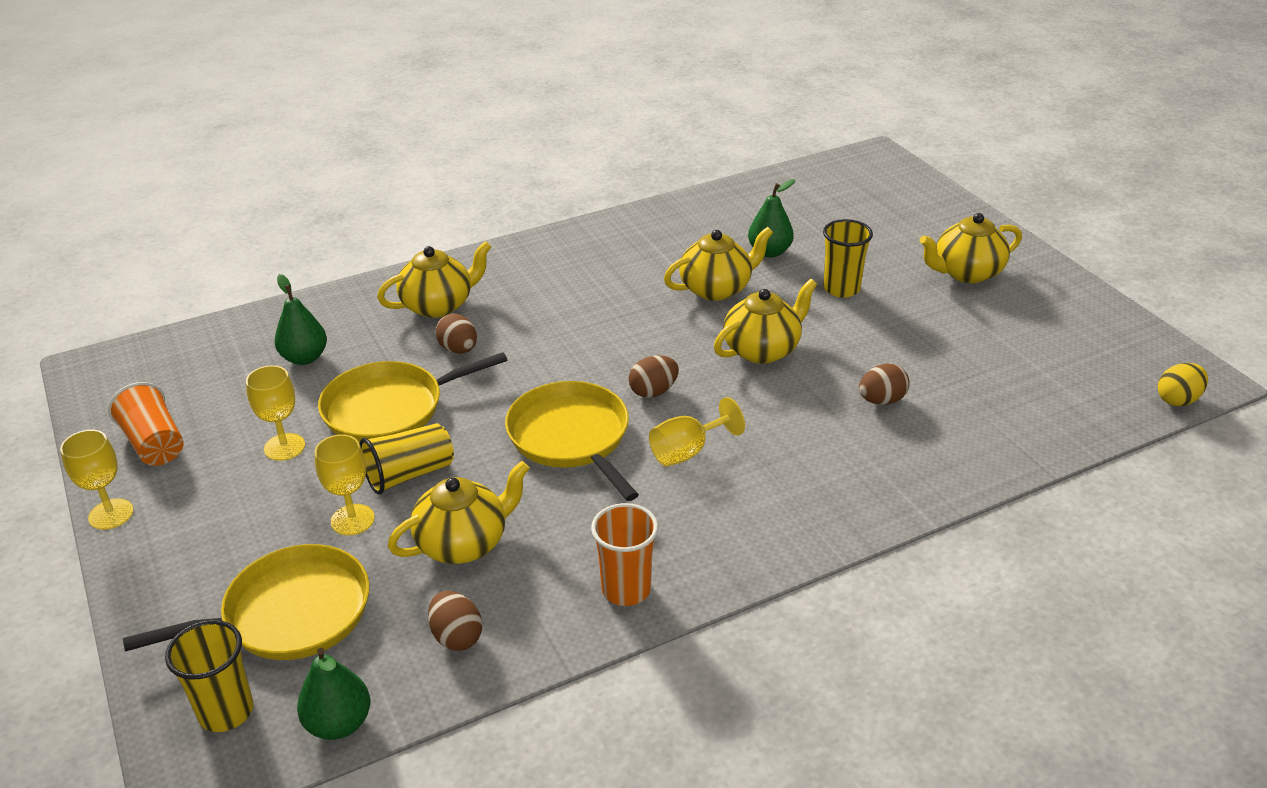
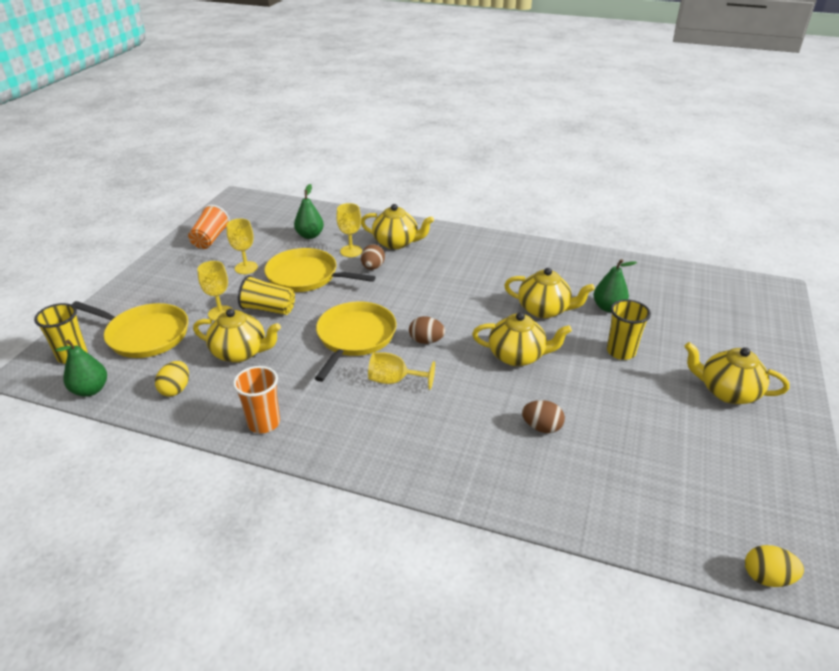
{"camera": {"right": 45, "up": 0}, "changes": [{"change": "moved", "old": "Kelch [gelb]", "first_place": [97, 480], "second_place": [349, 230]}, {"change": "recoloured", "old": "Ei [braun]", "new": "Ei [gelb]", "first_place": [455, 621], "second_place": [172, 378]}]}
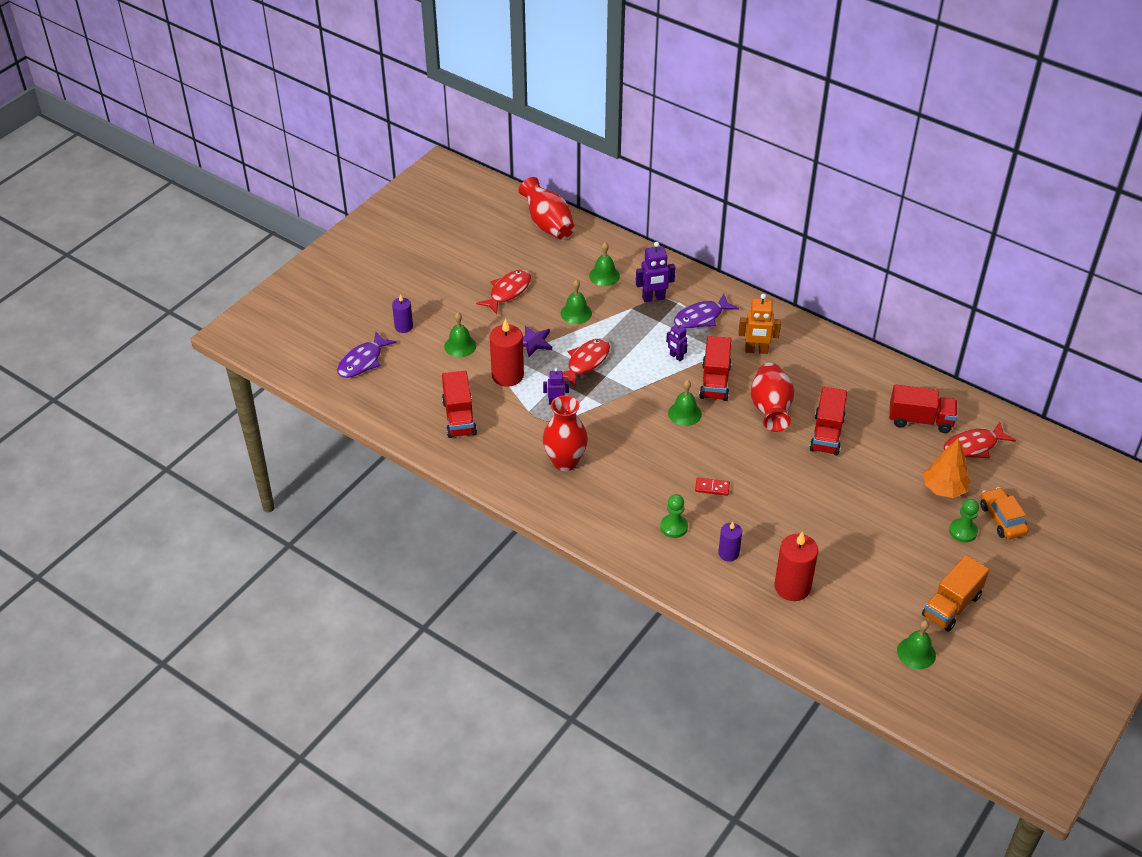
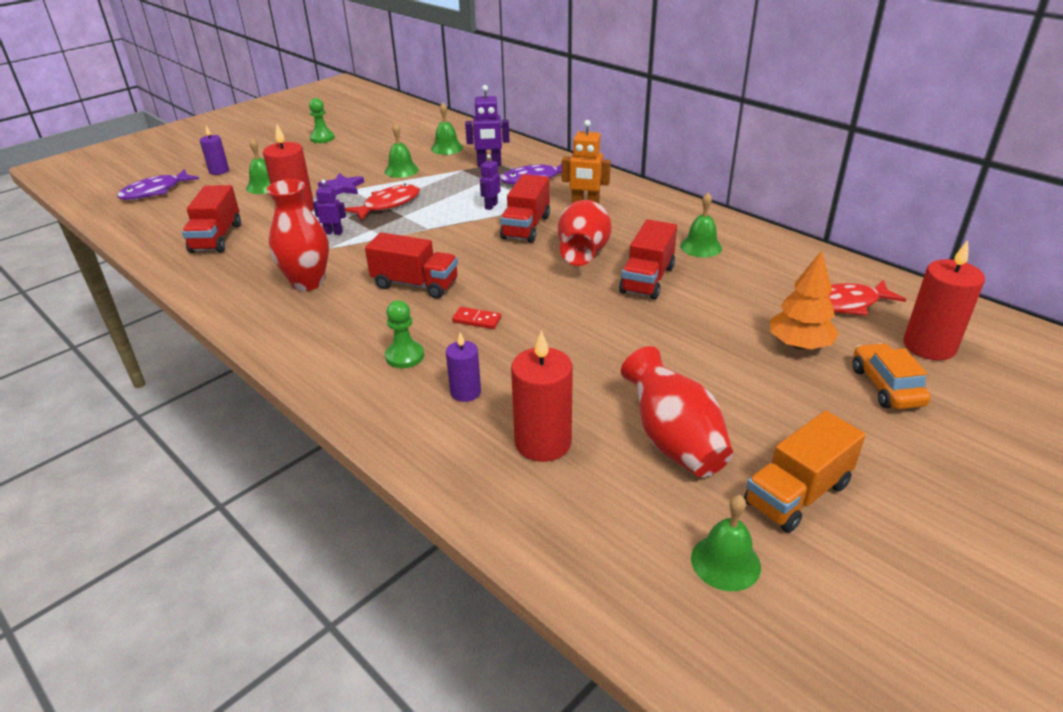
{"camera": {"right": 10, "up": -10}, "changes": [{"change": "removed", "old": "Fisch [rot]", "first_place": [503, 292]}, {"change": "moved", "old": "Vase [rot]", "first_place": [547, 208], "second_place": [677, 411]}, {"change": "turned", "old": "Roboter [lila]", "first_place": [677, 341], "second_place": [490, 182], "degrees": 60}, {"change": "moved", "old": "Glocke [grün]", "first_place": [685, 403], "second_place": [701, 225]}, {"change": "moved", "old": "Lastwagen [rot]", "first_place": [923, 408], "second_place": [411, 265]}, {"change": "moved", "old": "Bauer [grün]", "first_place": [964, 520], "second_place": [322, 120]}, {"change": "added", "new": "Kerze [rot]", "second_place": [944, 300]}]}
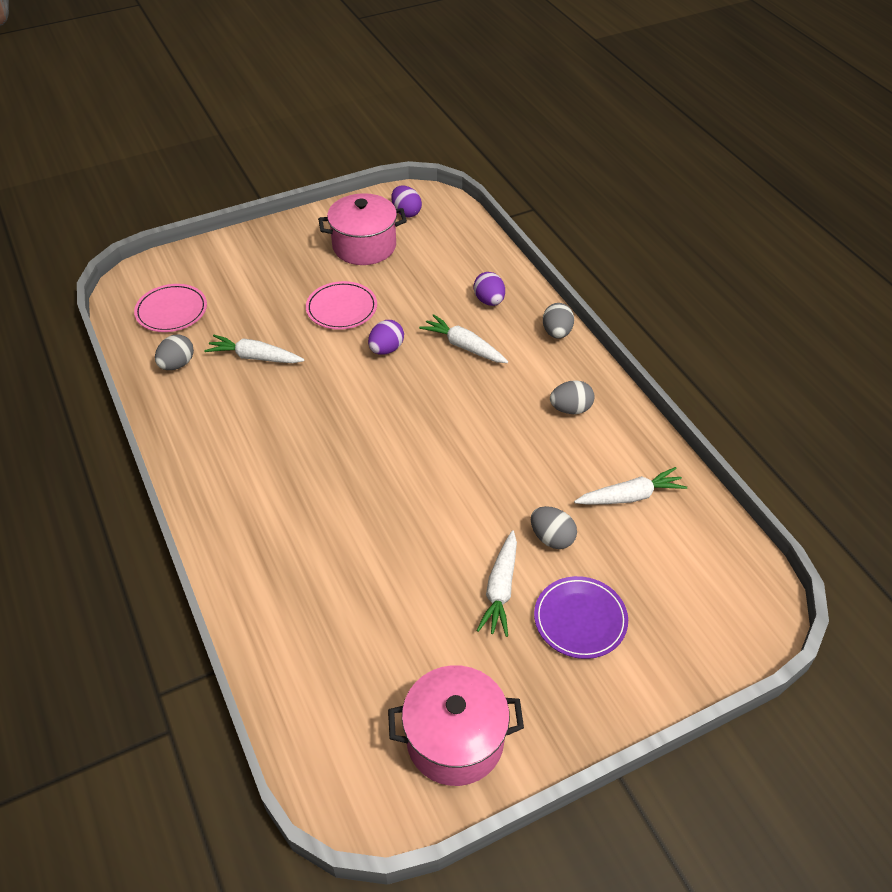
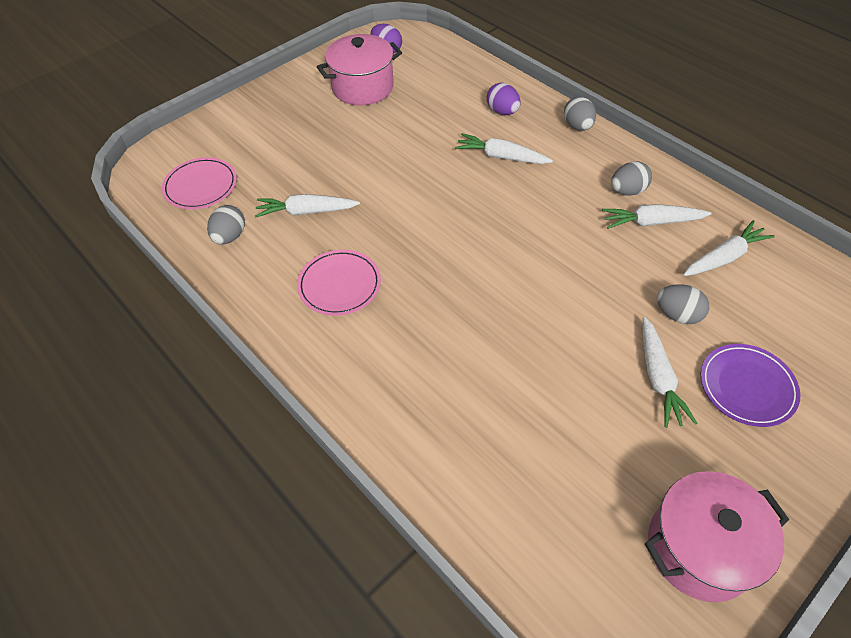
{"camera": {"right": -15, "up": 5}, "changes": [{"change": "moved", "old": "Teller [rosa]", "first_place": [341, 305], "second_place": [339, 283]}, {"change": "removed", "old": "Ei [lila]", "first_place": [386, 337]}, {"change": "added", "new": "Karotte [weiß]", "second_place": [657, 216]}]}
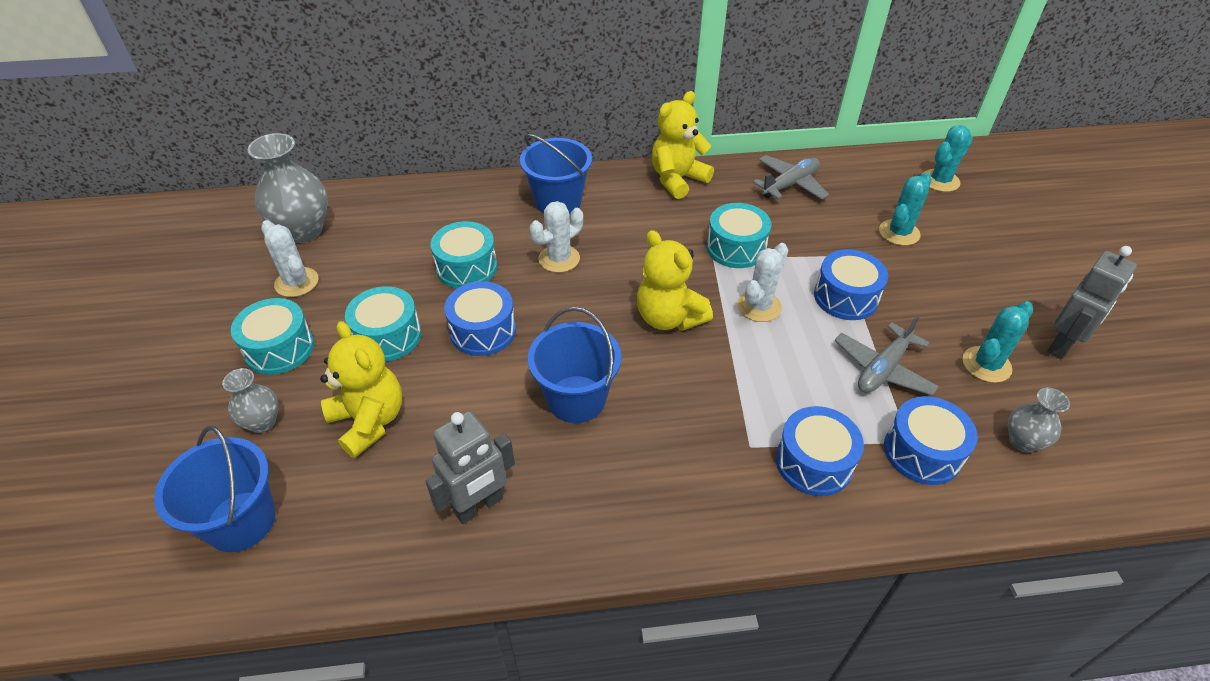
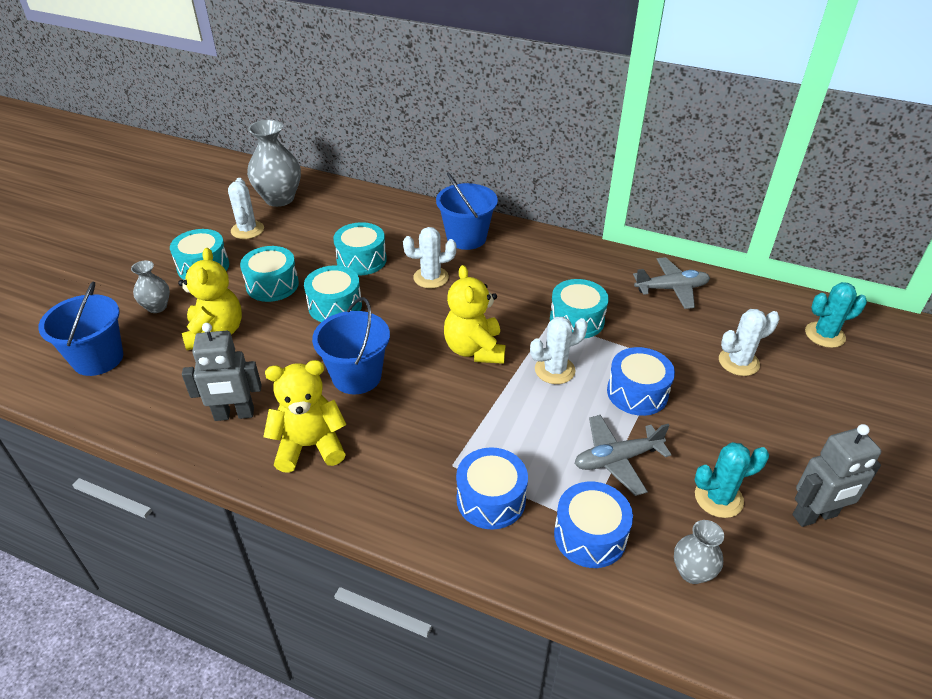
{"camera": {"right": 30, "up": -5}, "changes": [{"change": "recoloured", "old": "Trommel [blau]", "new": "Trommel [türkis]", "first_place": [480, 318], "second_place": [333, 293]}, {"change": "moved", "old": "Teddybär [gelb]", "first_place": [683, 145], "second_place": [305, 416]}, {"change": "recoloured", "old": "Kaktus [türkis]", "new": "Kaktus [weiß]", "first_place": [905, 209], "second_place": [749, 342]}]}
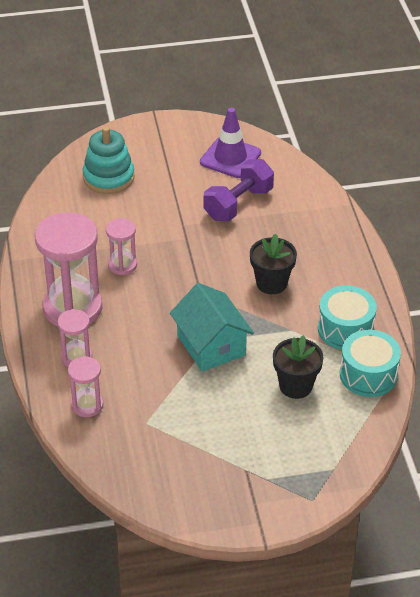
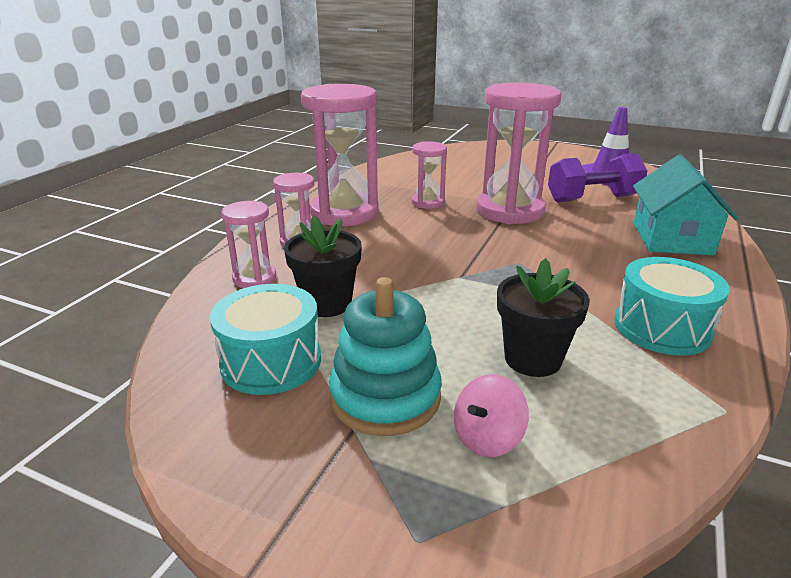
{"camera": {"right": 35, "up": -15}, "changes": [{"change": "moved", "old": "Stapelspielzeug [türkis]", "first_place": [109, 160], "second_place": [385, 356]}, {"change": "moved", "old": "Haus [türkis]", "first_place": [212, 327], "second_place": [686, 205]}, {"change": "moved", "old": "Blumentopf [schwarz]", "first_place": [273, 263], "second_place": [323, 266]}, {"change": "moved", "old": "Trommel [türkis]", "first_place": [370, 363], "second_place": [265, 339]}, {"change": "added", "new": "Kreisel [rosa]", "second_place": [491, 415]}, {"change": "added", "new": "Sanduhr [rosa]", "second_place": [519, 153]}]}
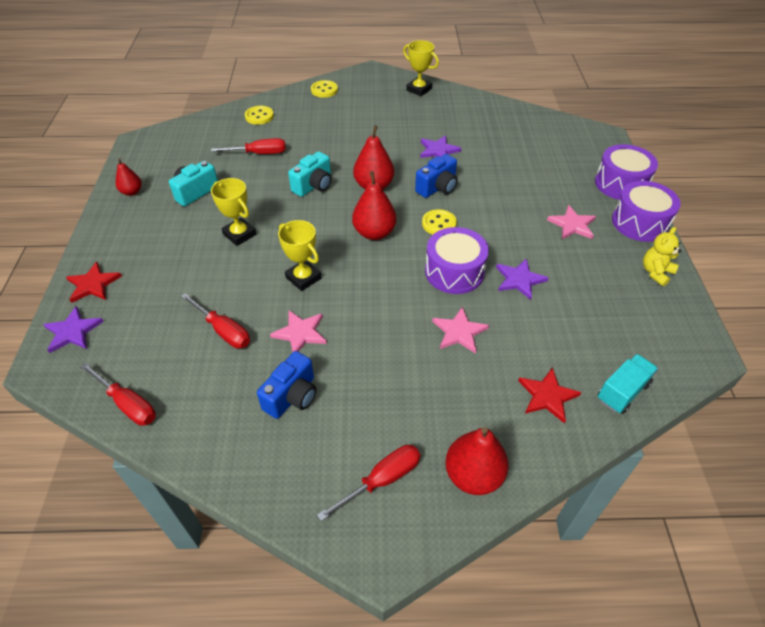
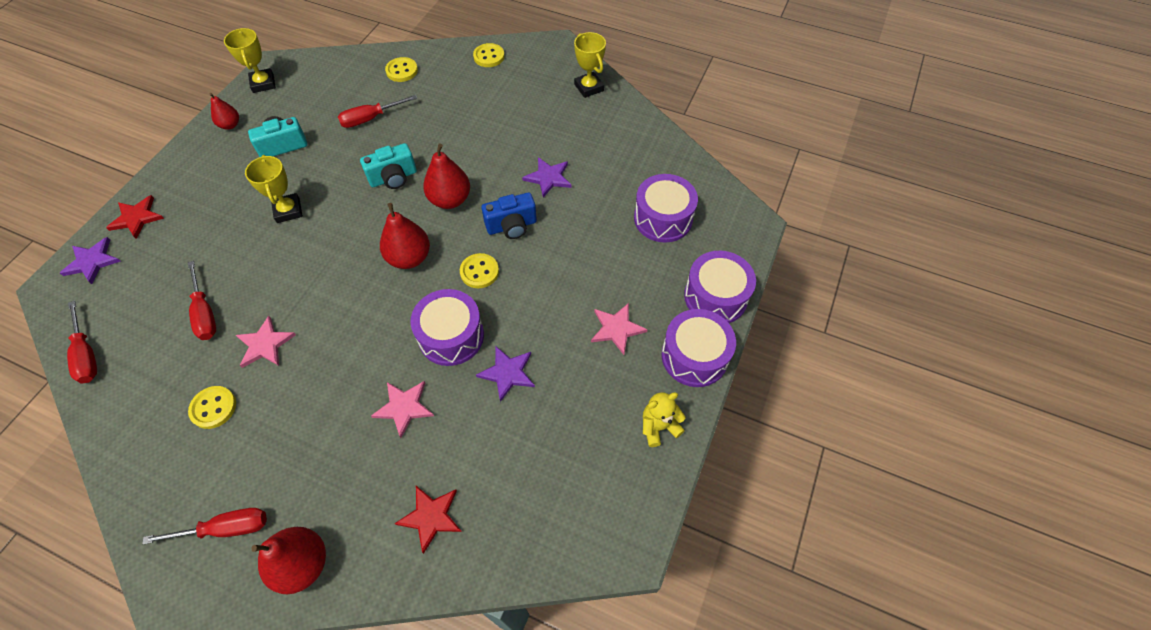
{"camera": {"right": 25, "up": 10}, "changes": [{"change": "turned", "old": "Schraubenzieher [rot]", "first_place": [248, 146], "second_place": [377, 111], "degrees": 135}, {"change": "replaced", "old": "Kamera [blau]", "new": "Knopf [gelb]", "first_place": [287, 385], "second_place": [212, 407]}, {"change": "moved", "old": "Pokal [gelb]", "first_place": [300, 255], "second_place": [250, 60]}, {"change": "removed", "old": "Lastwagen [türkis]", "first_place": [628, 384]}, {"change": "added", "new": "Trommel [lila]", "second_place": [666, 208]}]}
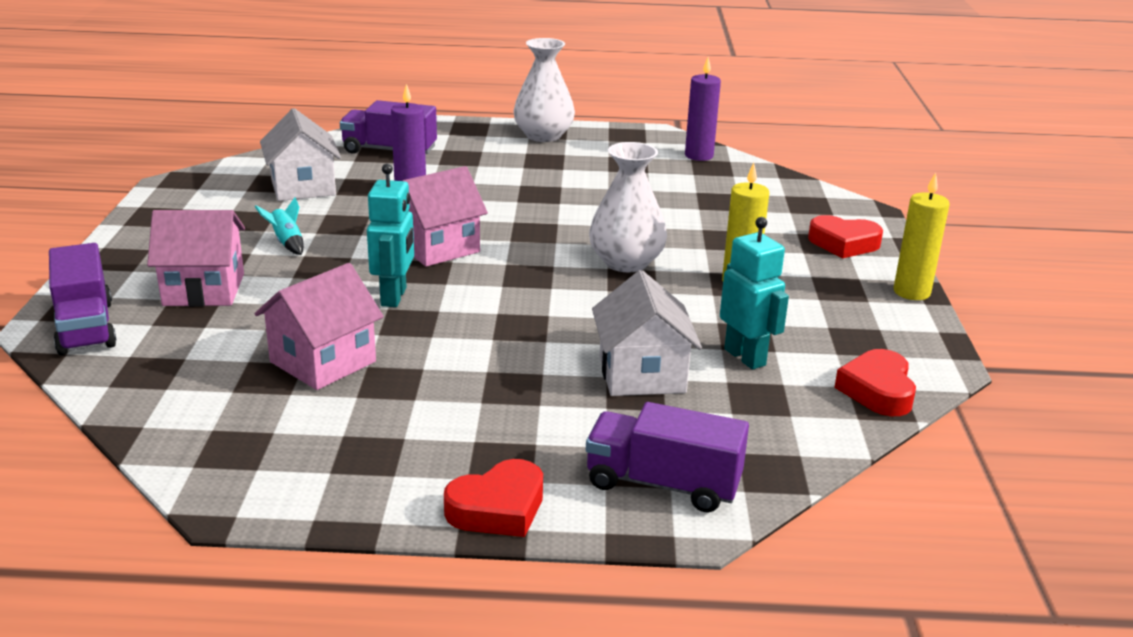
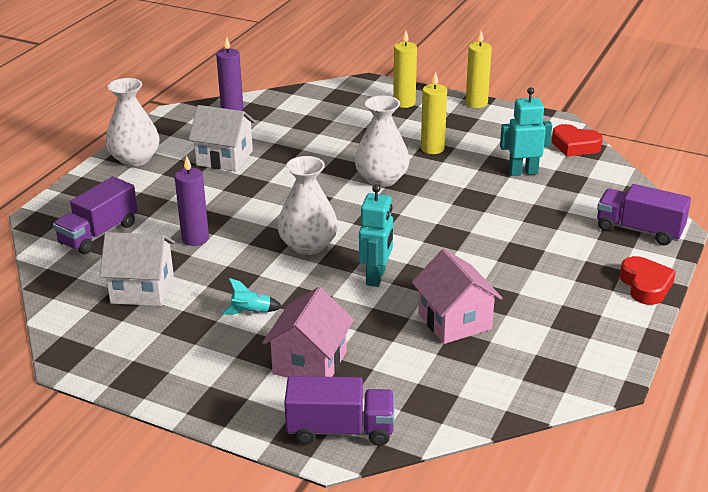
{"camera": {"right": -65, "up": 5}, "changes": [{"change": "turned", "old": "Roboter [türkis]", "first_place": [390, 235], "second_place": [376, 235], "degrees": 75}, {"change": "replaced", "old": "Haus [rosa]", "new": "Vase [weiß]", "first_place": [445, 216], "second_place": [308, 205]}, {"change": "turned", "old": "Lastwagen [lila]", "first_place": [667, 457], "second_place": [644, 214], "degrees": 75}, {"change": "moved", "old": "Haus [weiß]", "first_place": [647, 333], "second_place": [222, 138]}, {"change": "replaced", "old": "Herz [rot]", "new": "Kerze [gelb]", "first_place": [845, 236], "second_place": [405, 69]}]}
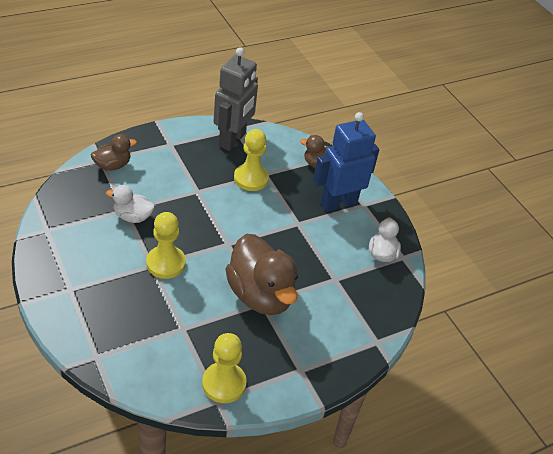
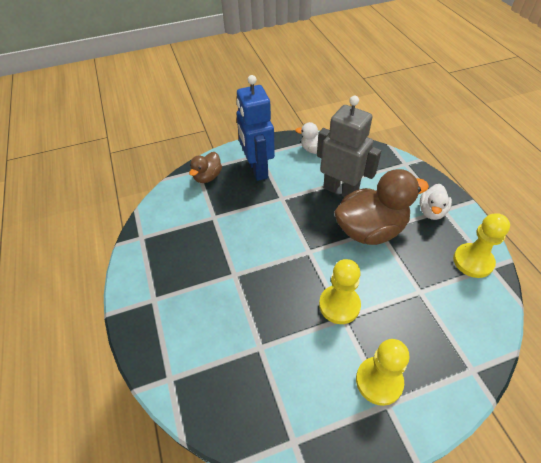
{"camera": {"right": -75, "up": 5}, "changes": [{"change": "removed", "old": "Ente [braun]", "first_place": [114, 152]}, {"change": "moved", "old": "Ente [weiß]", "first_place": [130, 204], "second_place": [436, 202]}, {"change": "moved", "old": "Roboter [grau]", "first_place": [235, 99], "second_place": [349, 146]}, {"change": "moved", "old": "Bauer [gelb]", "first_place": [251, 160], "second_place": [383, 372]}]}
